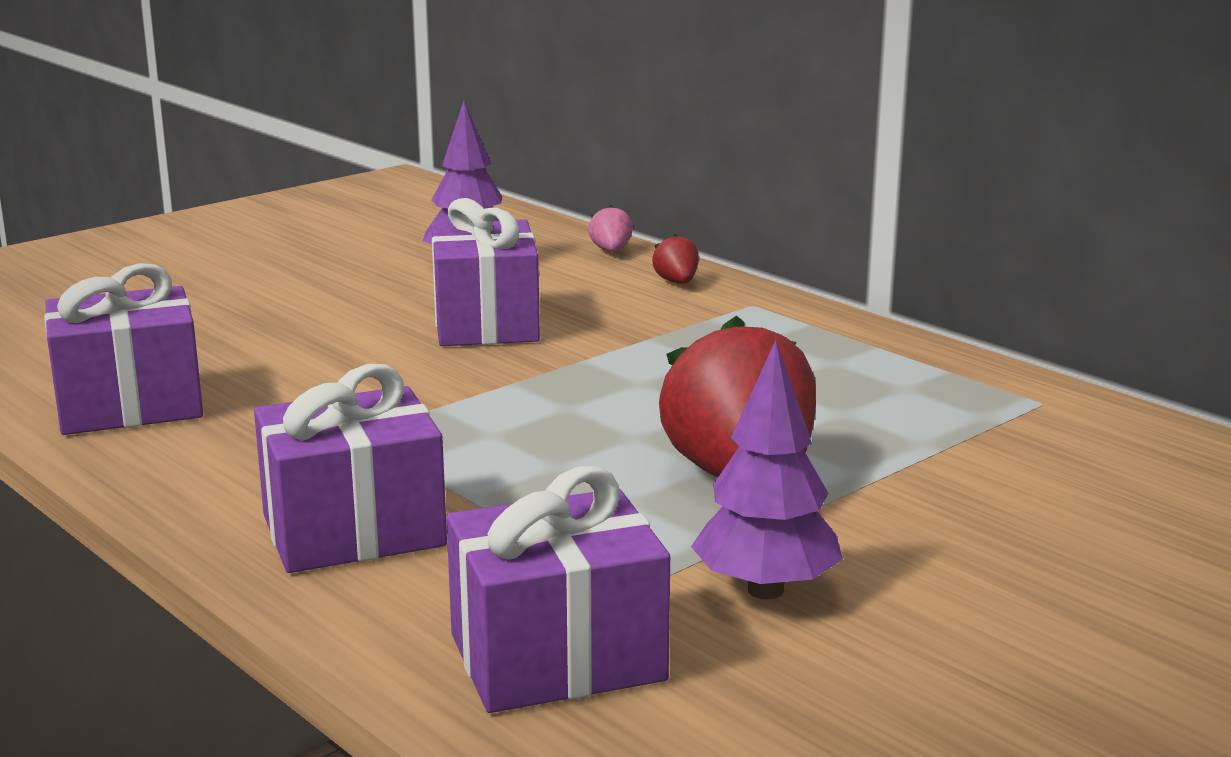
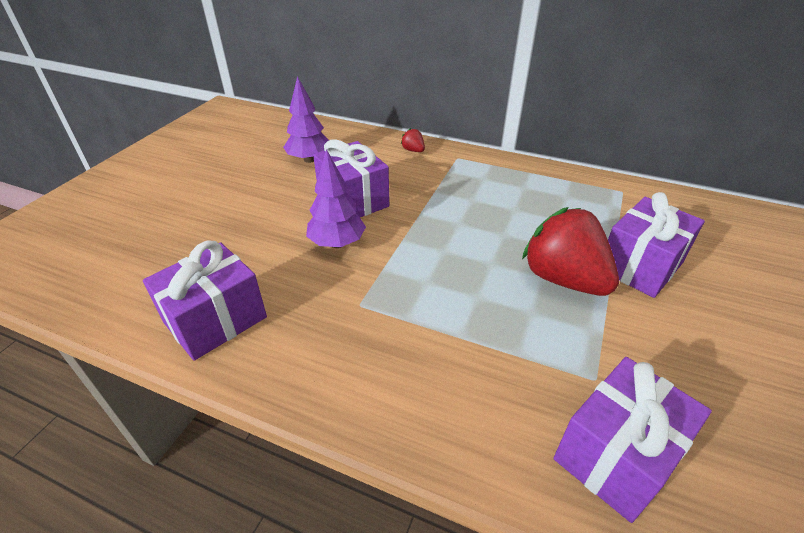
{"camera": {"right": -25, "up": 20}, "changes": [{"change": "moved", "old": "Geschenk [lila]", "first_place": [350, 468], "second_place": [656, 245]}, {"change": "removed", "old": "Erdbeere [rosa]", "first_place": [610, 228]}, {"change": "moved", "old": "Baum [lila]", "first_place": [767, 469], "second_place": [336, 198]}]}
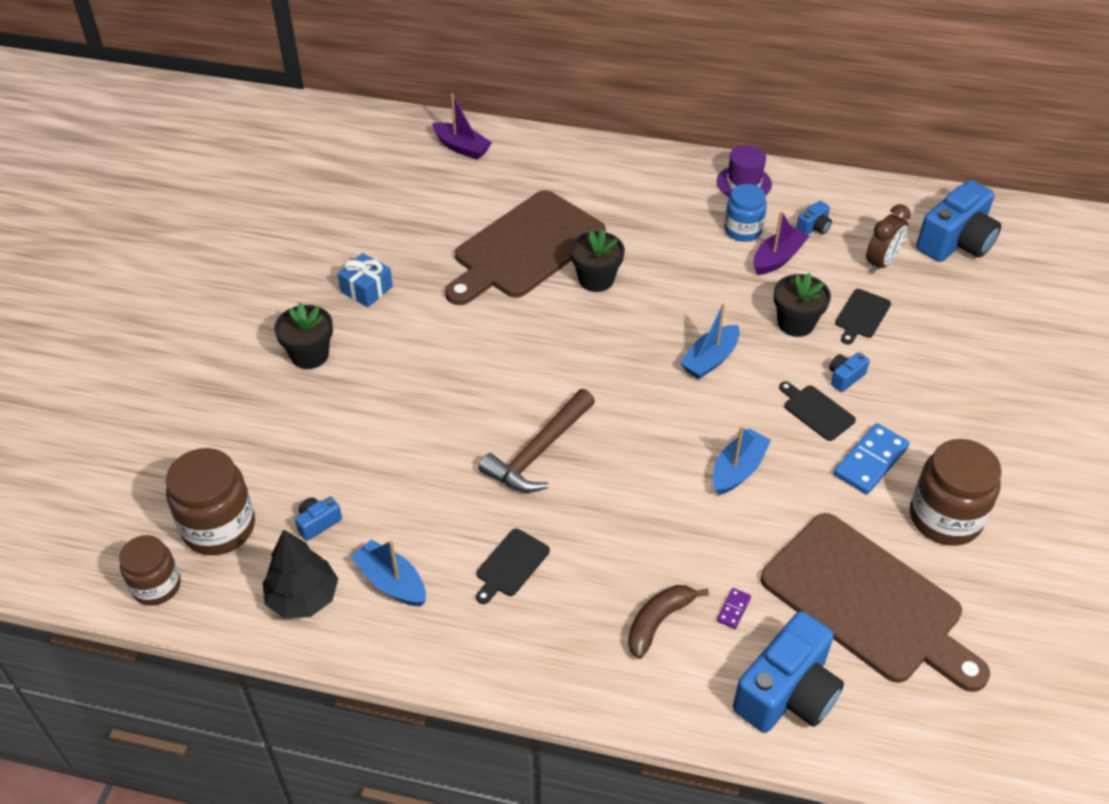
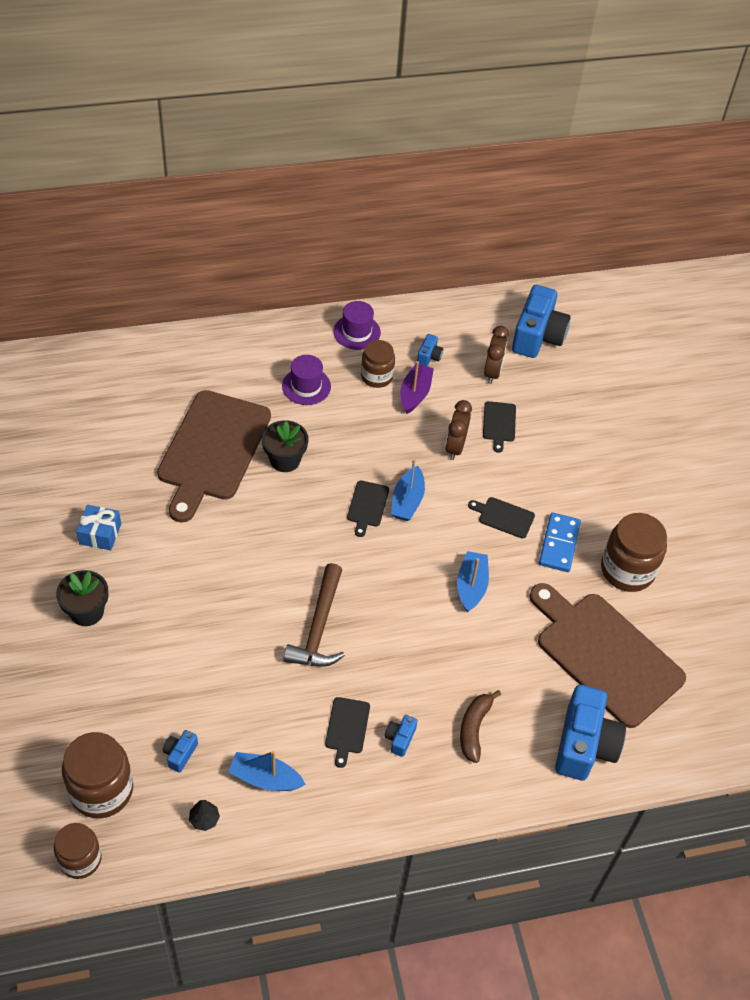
{"camera": {"right": -30, "up": 5}, "changes": [{"change": "resized", "old": "Baum [schwarz]", "first_place": [300, 574], "second_place": [204, 815], "factor": 0.49}, {"change": "removed", "old": "Boot [lila]", "first_place": [462, 127]}, {"change": "removed", "old": "Dominostein [lila]", "first_place": [734, 608]}, {"change": "recoloured", "old": "Einmachglas [blau]", "new": "Einmachglas [braun]", "first_place": [745, 213], "second_place": [378, 364]}, {"change": "turned", "old": "Schneidebrett [braun]", "first_place": [875, 602], "second_place": [607, 655], "degrees": -150}, {"change": "replaced", "old": "Blumentopf [schwarz]", "new": "Wecker [braun]", "first_place": [802, 305], "second_place": [458, 430]}, {"change": "moved", "old": "Kamera [blau]", "first_place": [849, 372], "second_place": [401, 736]}, {"change": "added", "new": "Hut [lila]", "second_place": [306, 380]}, {"change": "added", "new": "Schneidebrett [schwarz]", "second_place": [368, 508]}]}
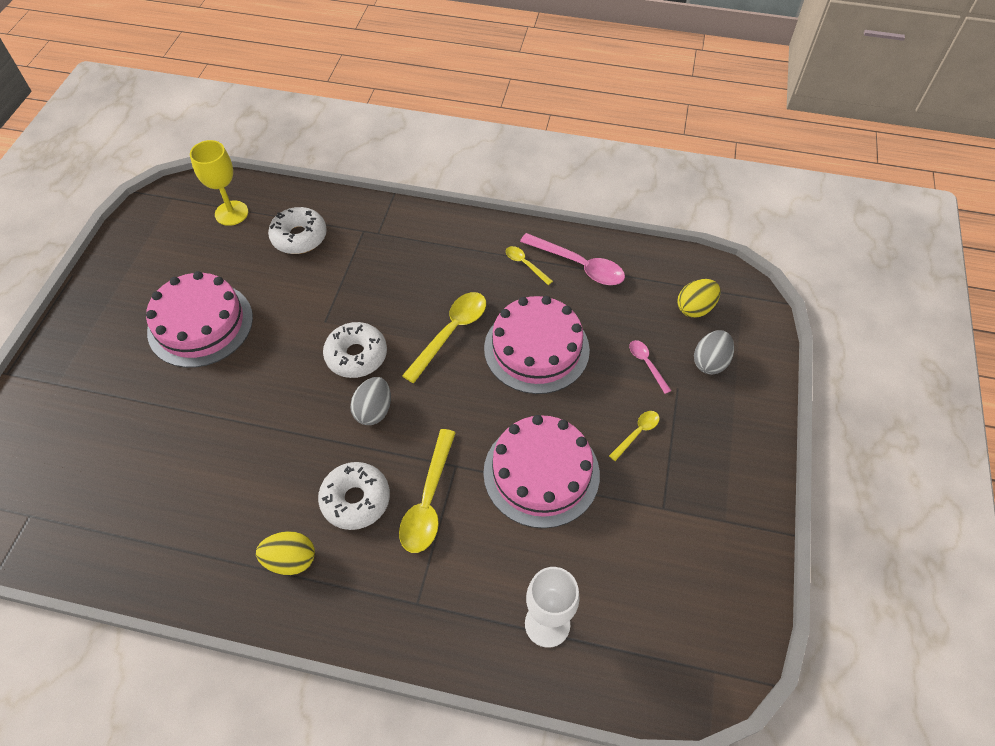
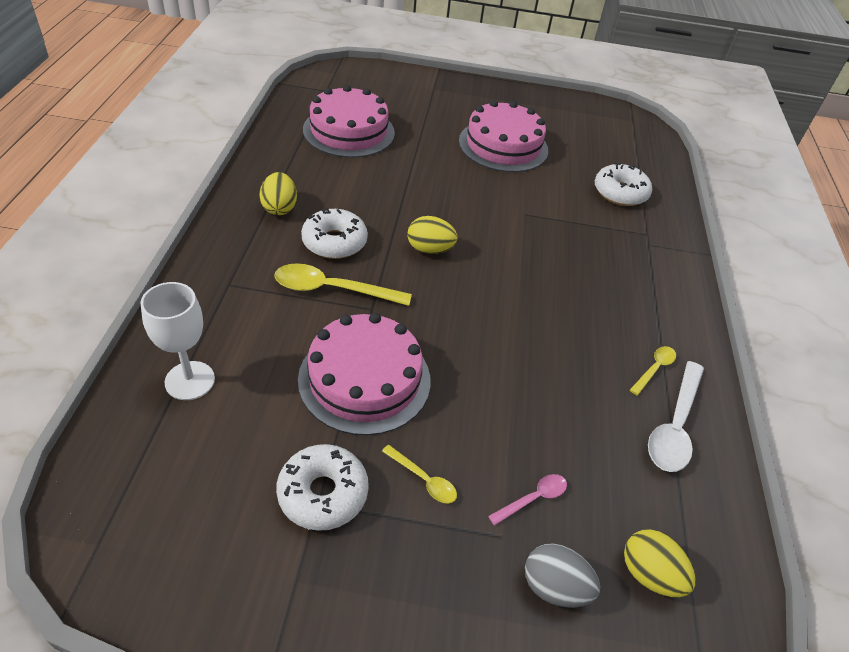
{"camera": {"right": 80, "up": -10}, "changes": [{"change": "removed", "old": "Kelch [gelb]", "first_place": [219, 183]}, {"change": "moved", "old": "Donut [weiß]", "first_place": [355, 350], "second_place": [322, 487]}, {"change": "recoloured", "old": "Ei [grau]", "new": "Ei [gelb]", "first_place": [370, 401], "second_place": [432, 235]}, {"change": "removed", "old": "Löffel [gelb]", "first_place": [444, 337]}, {"change": "moved", "old": "Kuchen [rosa]", "first_place": [537, 345], "second_place": [349, 121]}, {"change": "recoloured", "old": "Löffel [rosa]", "new": "Löffel [weiß]", "first_place": [572, 259], "second_place": [676, 416]}]}
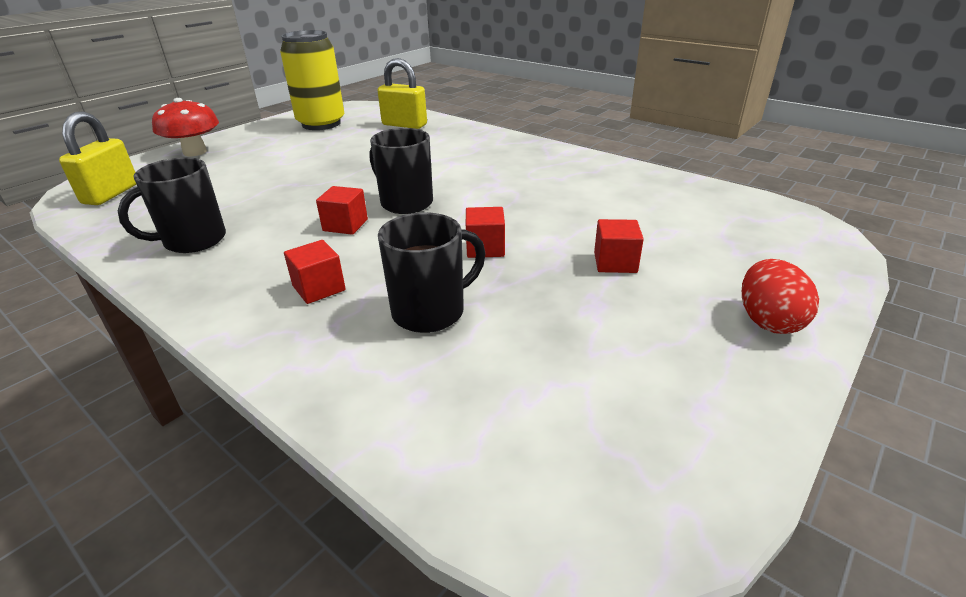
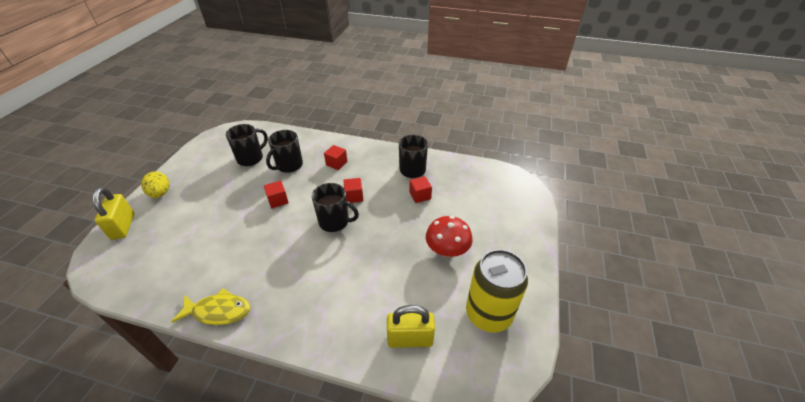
{"camera": {"right": 155, "up": 10}, "changes": [{"change": "moved", "old": "Vorhängeschloss [gelb]", "first_place": [98, 158], "second_place": [113, 213]}, {"change": "moved", "old": "Pilz [rot]", "first_place": [185, 127], "second_place": [449, 236]}, {"change": "moved", "old": "Kubus [rot]", "first_place": [619, 246], "second_place": [420, 189]}, {"change": "recoloured", "old": "Ei [rot]", "new": "Ei [gelb]", "first_place": [780, 296], "second_place": [155, 184]}, {"change": "added", "new": "Fisch [gelb]", "second_place": [210, 306]}, {"change": "added", "new": "Tasse [schwarz]", "second_place": [247, 145]}]}
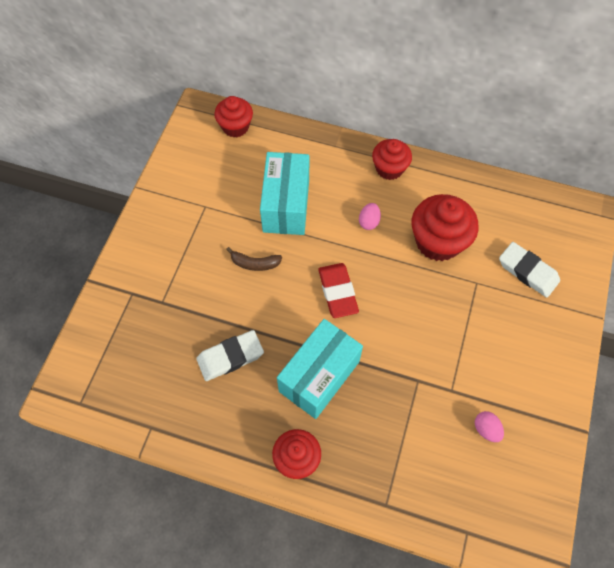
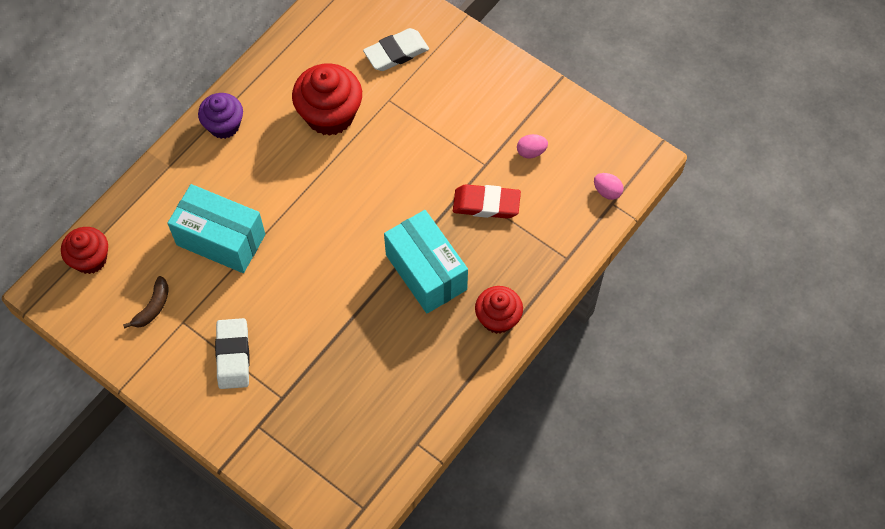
{"camera": {"right": -70, "up": 0}, "changes": [{"change": "moved", "old": "Radiergummi [weiß]", "first_place": [230, 355], "second_place": [232, 353]}, {"change": "moved", "old": "Banane [braun]", "first_place": [254, 259], "second_place": [146, 302]}, {"change": "moved", "old": "Radiergummi [rot]", "first_place": [338, 290], "second_place": [487, 201]}, {"change": "moved", "old": "Ei [rosa]", "first_place": [370, 216], "second_place": [609, 186]}, {"change": "recoloured", "old": "Muffin [rot]", "new": "Muffin [lila]", "first_place": [392, 159], "second_place": [220, 116]}]}
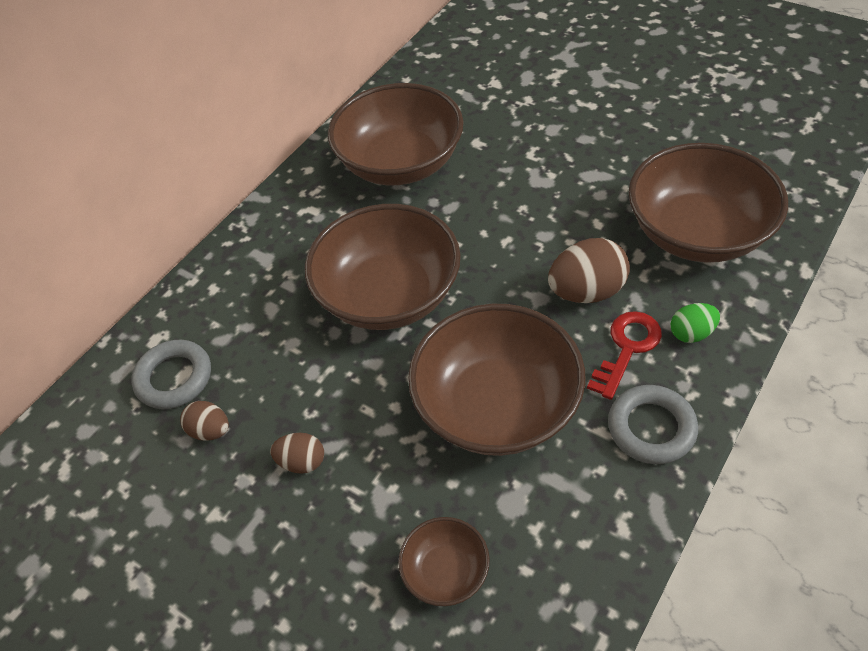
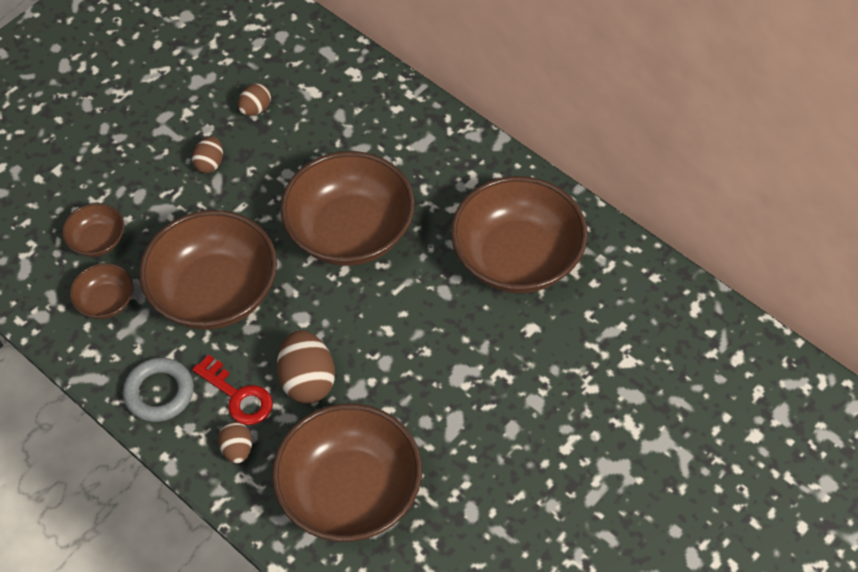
{"camera": {"right": 95, "up": 5}, "changes": [{"change": "removed", "old": "Ring [grau]", "first_place": [171, 374]}, {"change": "recoloured", "old": "Ei [grün]", "new": "Ei [braun]", "first_place": [695, 323], "second_place": [235, 442]}, {"change": "added", "new": "Schüssel [braun]", "second_place": [102, 291]}]}
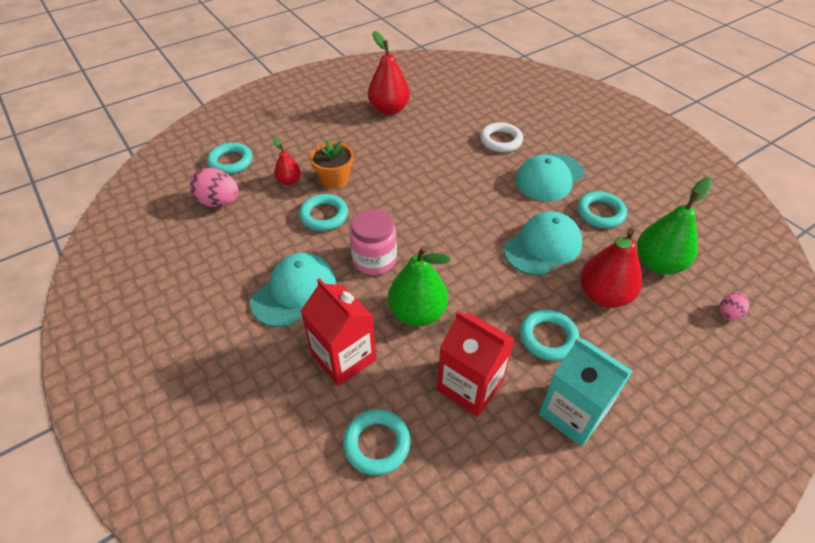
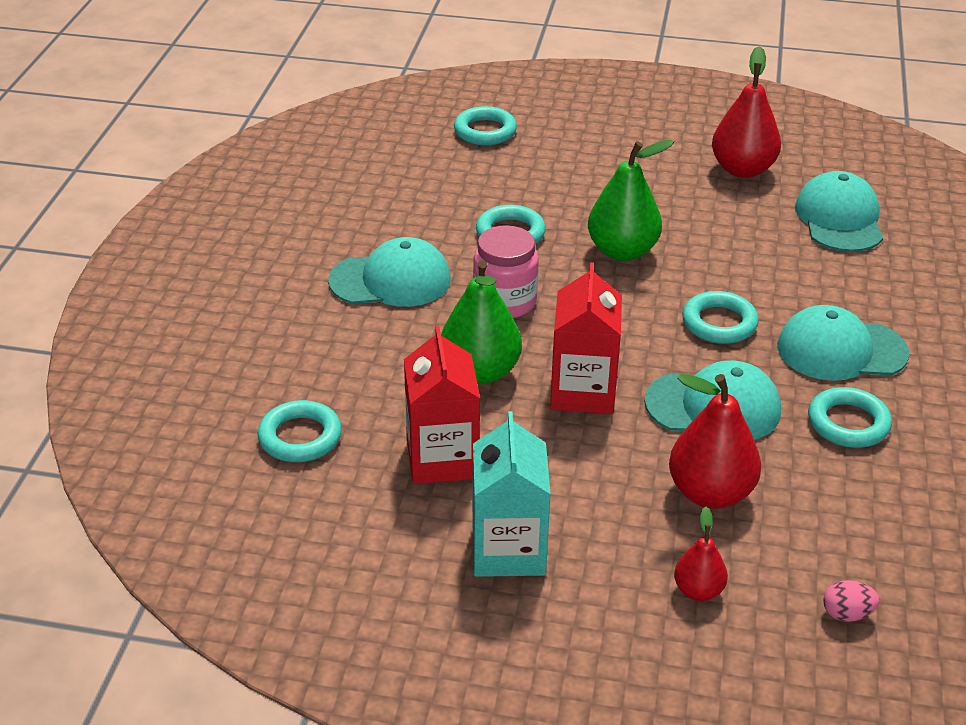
{"camera": {"right": 45, "up": -10}, "changes": [{"change": "removed", "old": "Ei [rosa]", "first_place": [214, 187]}, {"change": "moved", "old": "Birne [rot]", "first_place": [287, 161], "second_place": [701, 554]}, {"change": "moved", "old": "Getränkekarton [rot]", "first_place": [338, 332], "second_place": [586, 338]}, {"change": "removed", "old": "Blumentopf [orange]", "first_place": [332, 164]}, {"change": "removed", "old": "Ring [weiß]", "first_place": [501, 137]}, {"change": "moved", "old": "Ring [türkis]", "first_place": [550, 335], "second_place": [720, 317]}, {"change": "moved", "old": "Birne [grün]", "first_place": [674, 226], "second_place": [631, 200]}, {"change": "added", "new": "Kappe [türkis]", "second_place": [839, 211]}]}
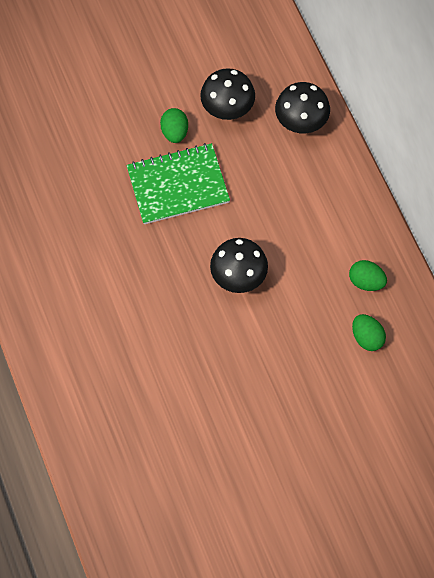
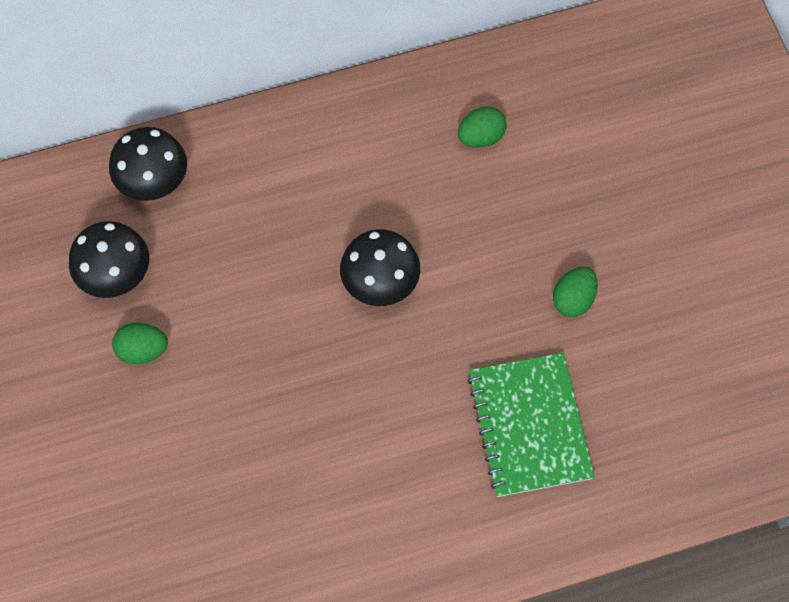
{"camera": {"right": -85, "up": 0}, "changes": [{"change": "moved", "old": "Notizbuch [grün]", "first_place": [178, 183], "second_place": [531, 425]}, {"change": "moved", "old": "Ei [grün]", "first_place": [368, 275], "second_place": [575, 292]}]}
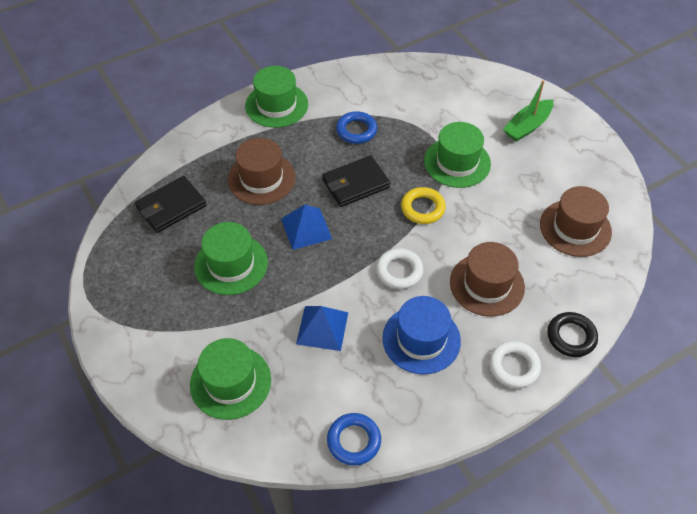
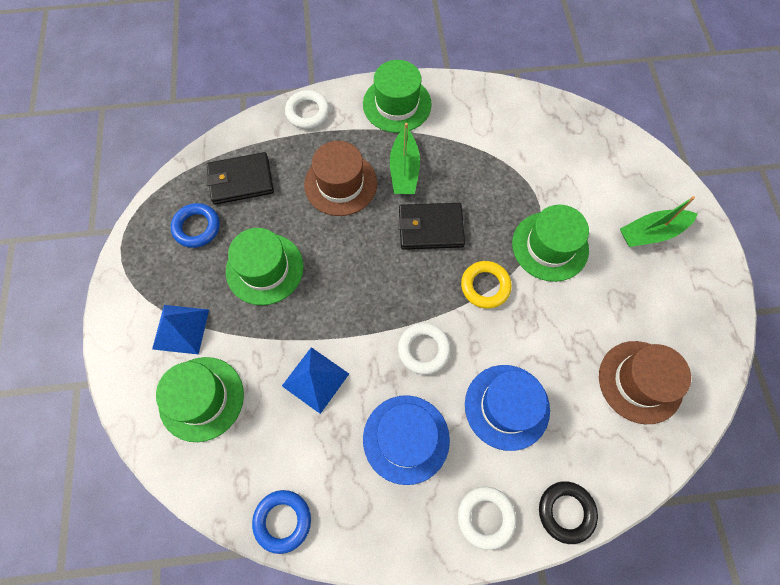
{"camera": {"right": 25, "up": 15}, "changes": [{"change": "moved", "old": "Pyramide [blau]", "first_place": [306, 227], "second_place": [180, 330]}, {"change": "moved", "old": "Ring [blau]", "first_place": [356, 127], "second_place": [195, 225]}, {"change": "recoloured", "old": "Hut [braun]", "new": "Hut [blau]", "first_place": [487, 279], "second_place": [507, 408]}, {"change": "added", "new": "Ring [weiß]", "second_place": [307, 109]}, {"change": "added", "new": "Boot [grün]", "second_place": [405, 158]}]}
